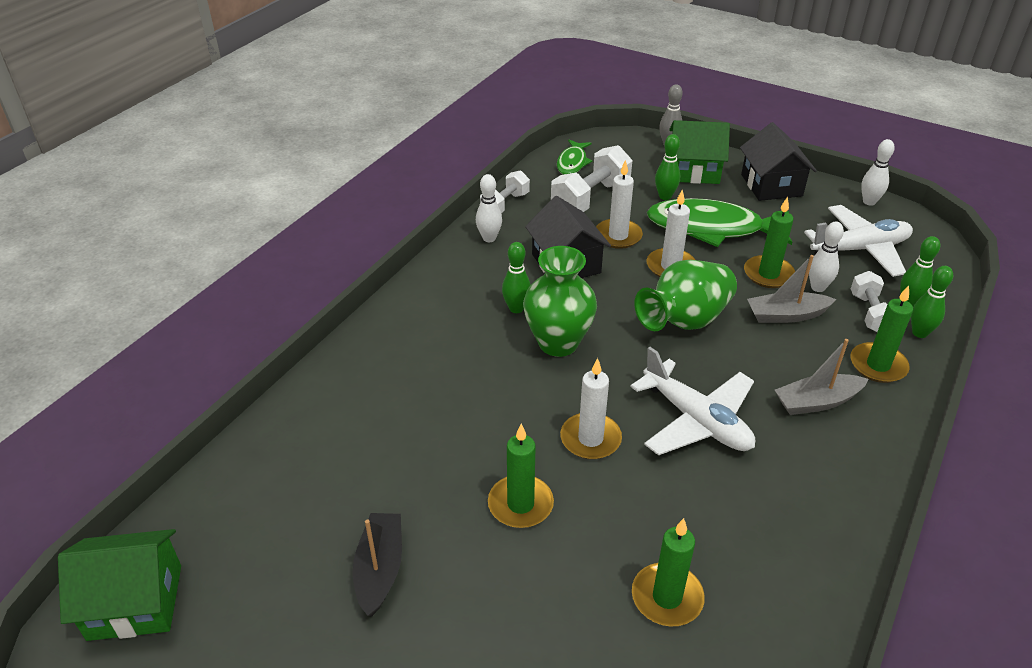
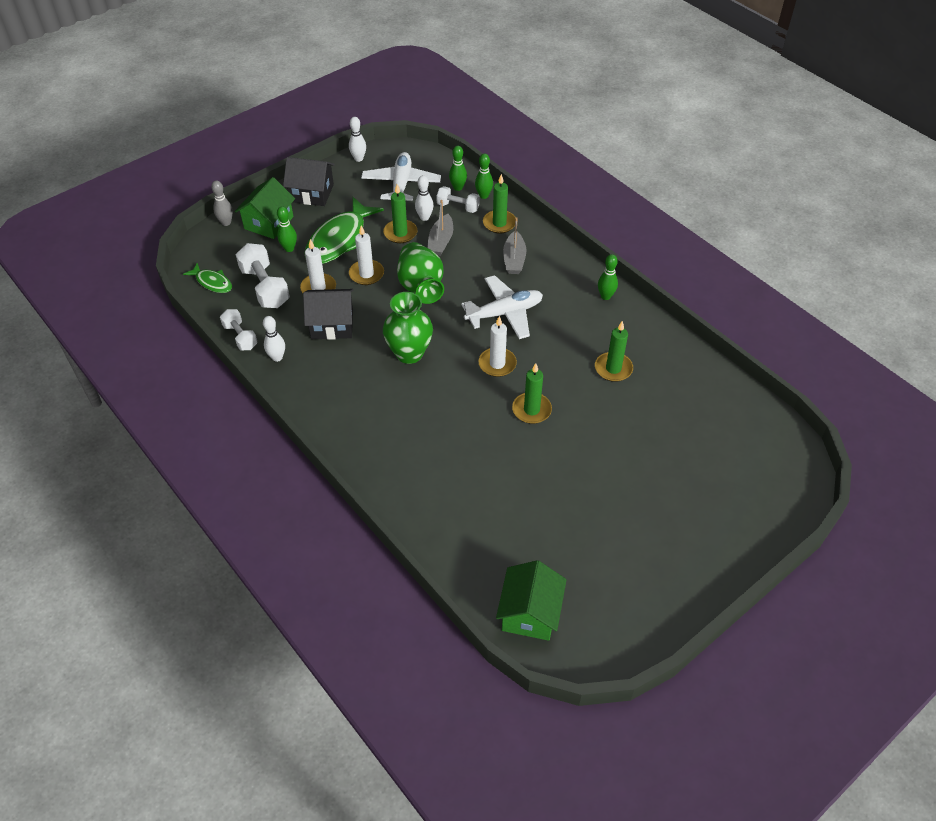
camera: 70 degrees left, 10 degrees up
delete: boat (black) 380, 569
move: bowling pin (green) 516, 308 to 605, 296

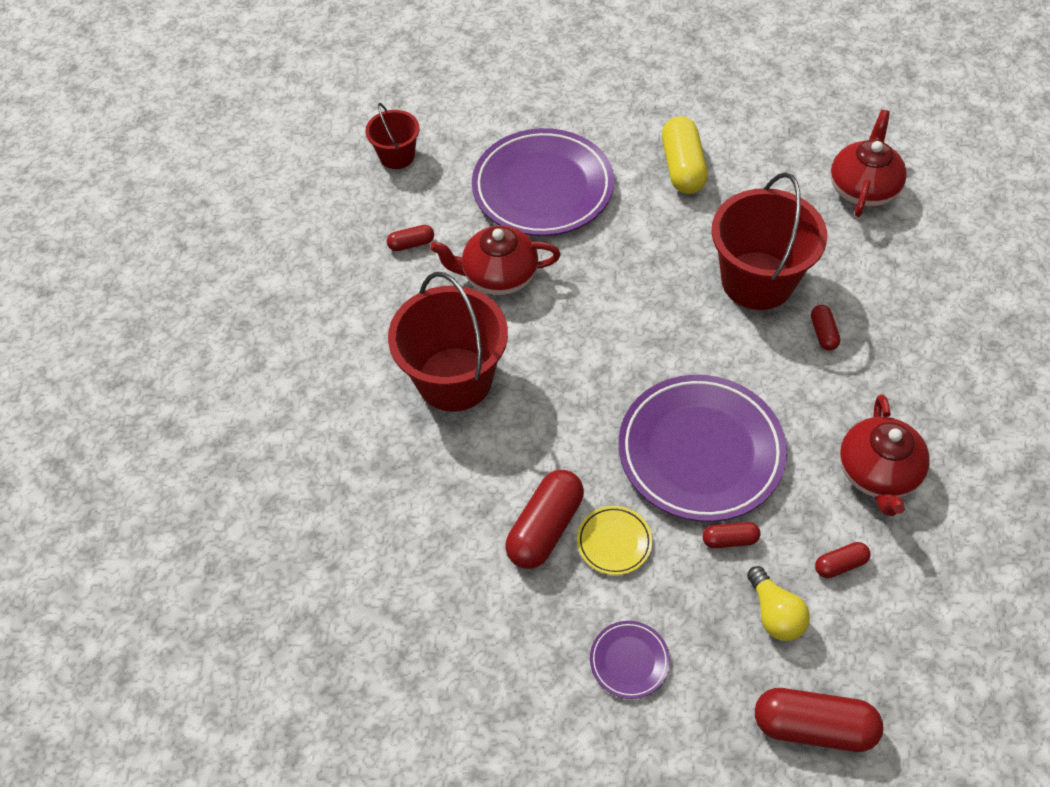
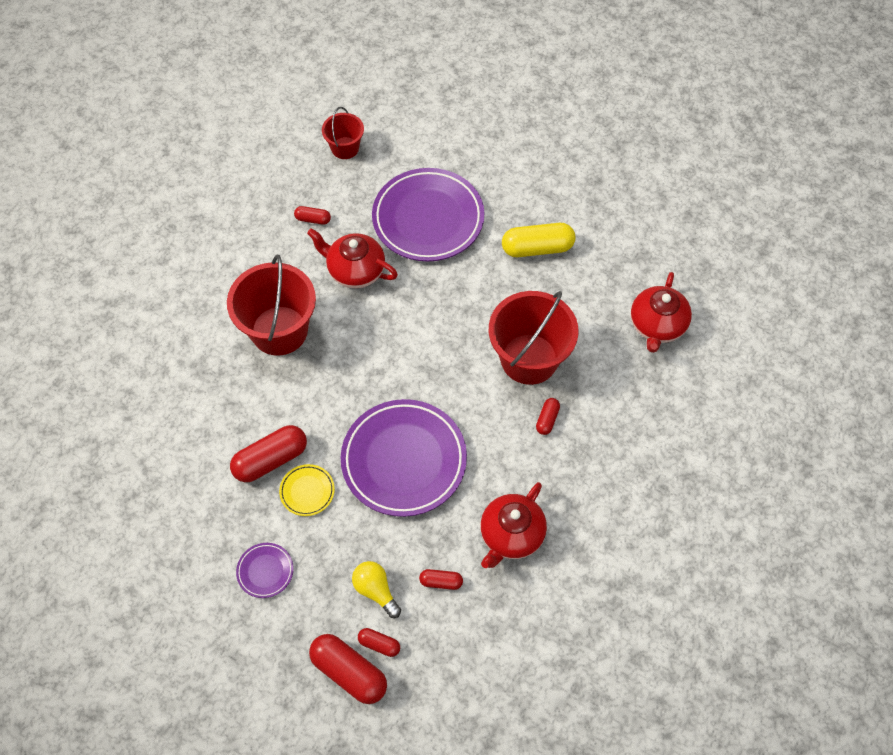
camera: 25 degrees right, 5 degrees up
move: capsule (red) 729, 539 to 379, 644
rotate: teapot (red) 863, 188 = 657, 326 150 degrees clockwise; capsule (yellow) 682, 167 = 537, 248 60 degrees clockwise; light bulb (yellow) 774, 613 = 376, 590 135 degrees clockwise

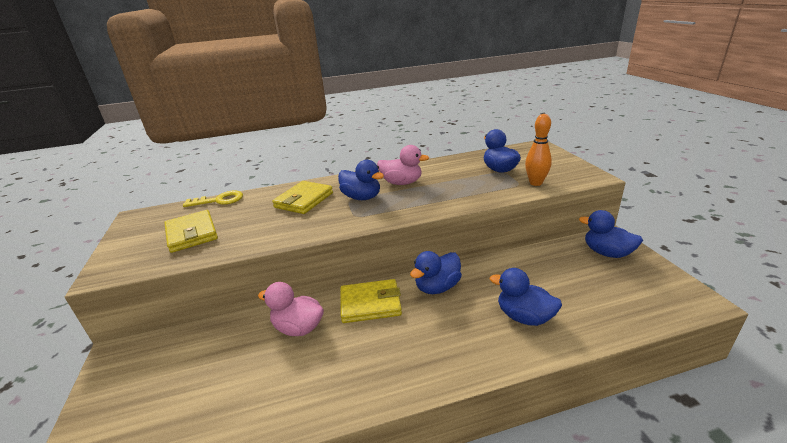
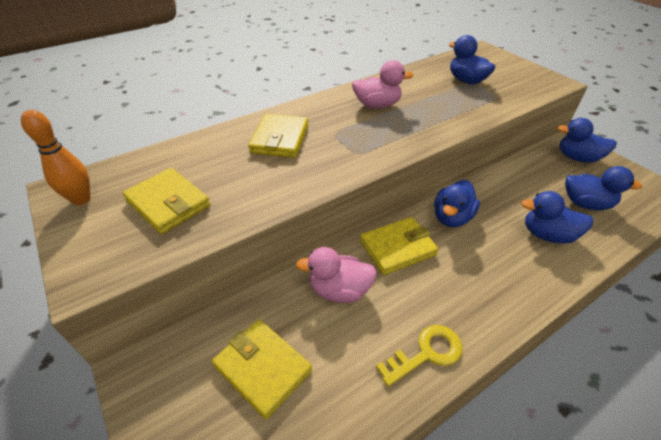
camera: 20 degrees left, 15 degrees up
insert: wallet (yellow) 262, 368
move: bowling pin (orange) 535, 183 to 81, 199; duck (blue) 361, 197 to 585, 204; key (yellow) 219, 200 to 426, 353

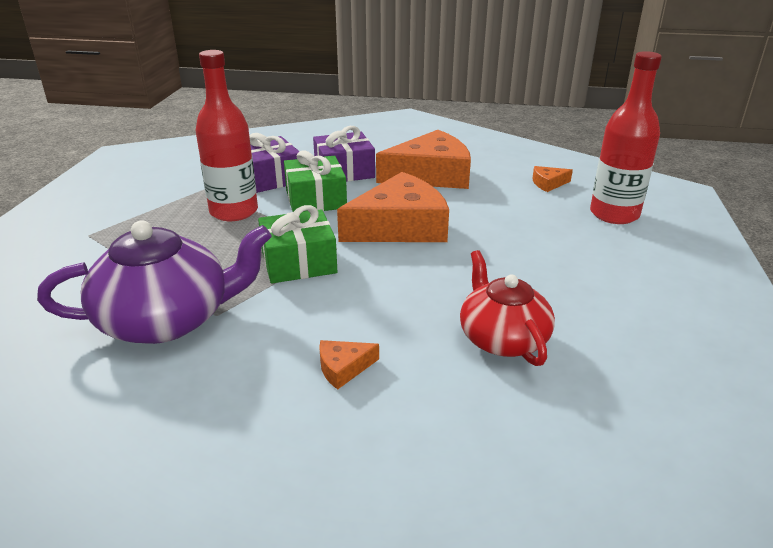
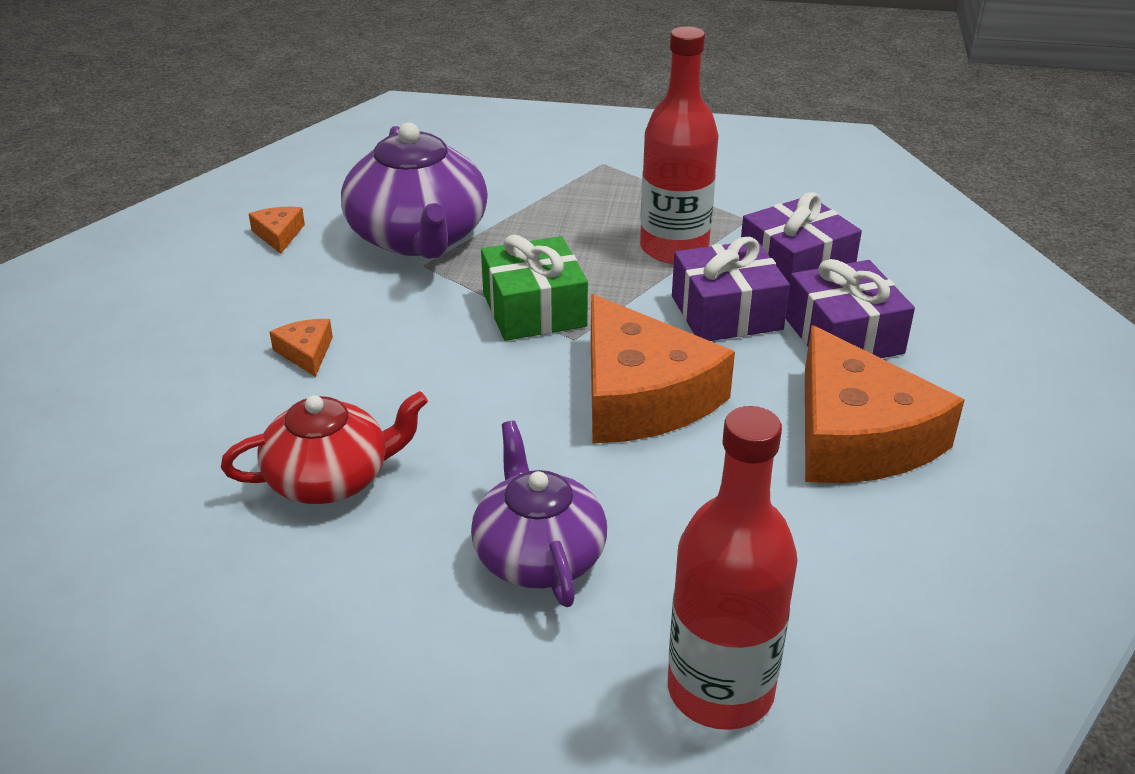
camera: 90 degrees right, 5 degrees up
insert: teapot (purple) 538, 554
move: cheese (orange) 548, 183 to 279, 235
recolor: gift (green) 316, 199 to gift (purple) 726, 313

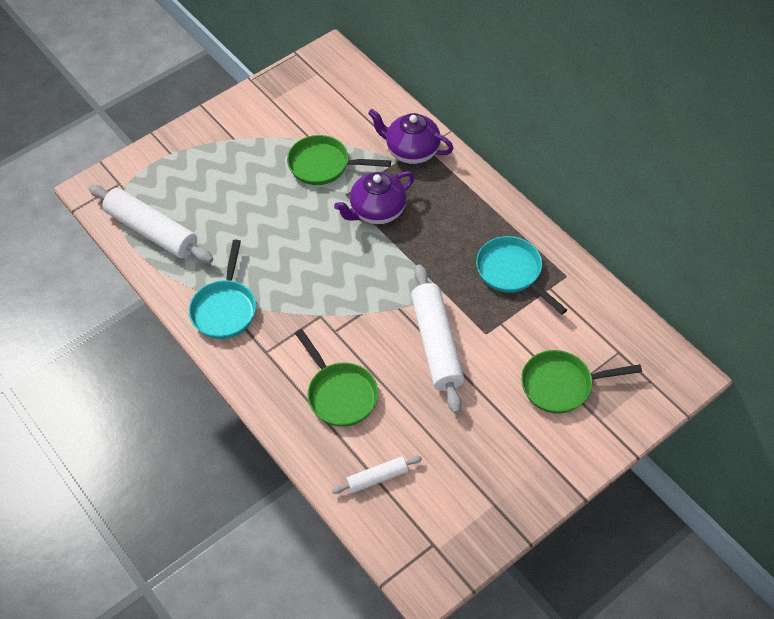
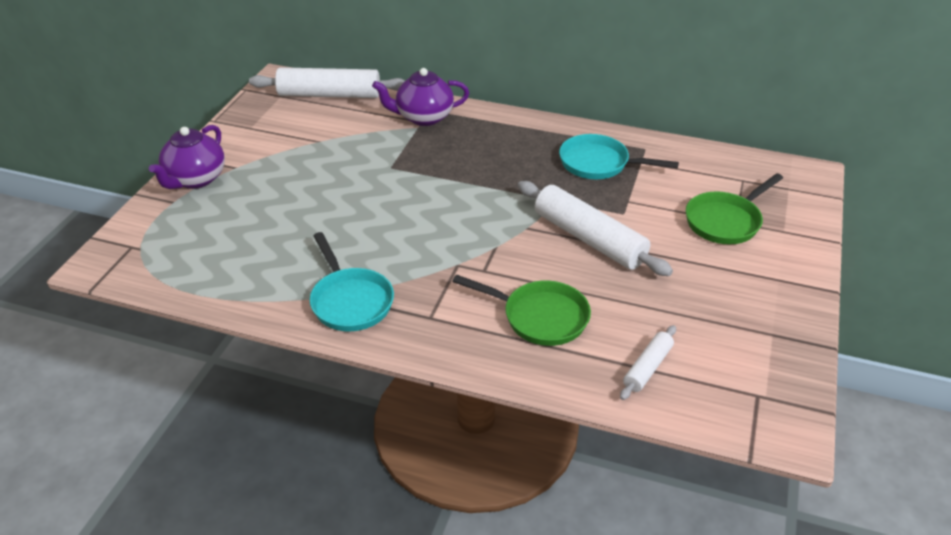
camera: 35 degrees left, 15 degrees down
delete: pan (green) 323, 165
move: teapot (purple) 377, 211 to 195, 179; rolling pin (white) 152, 231 to 329, 95

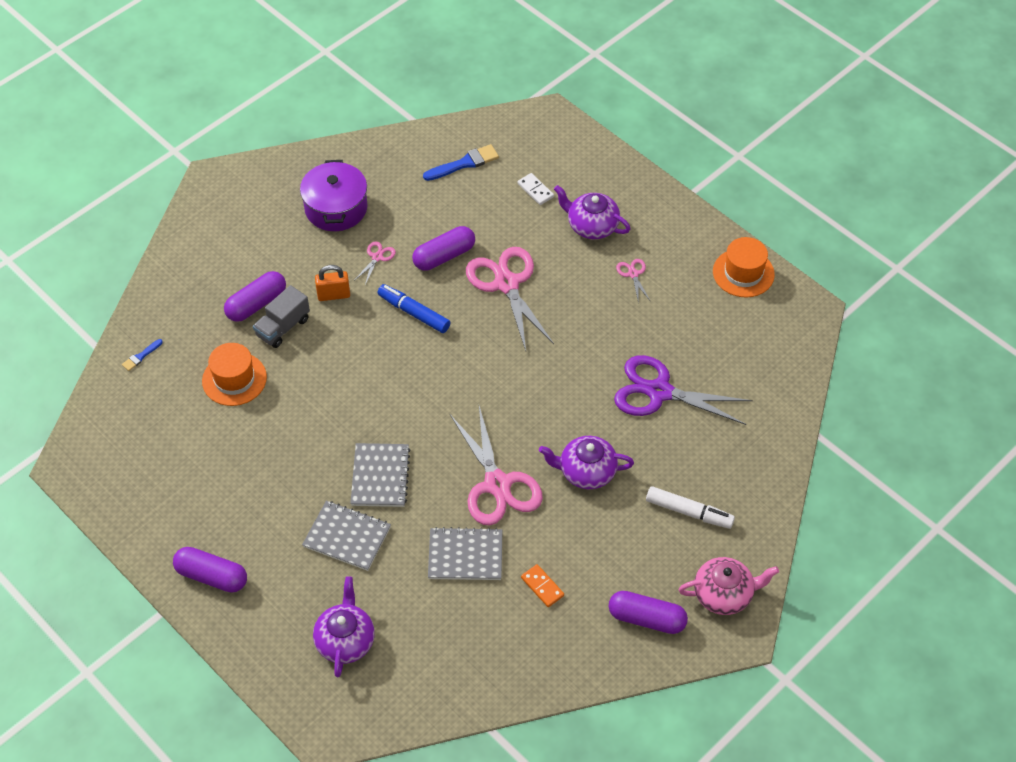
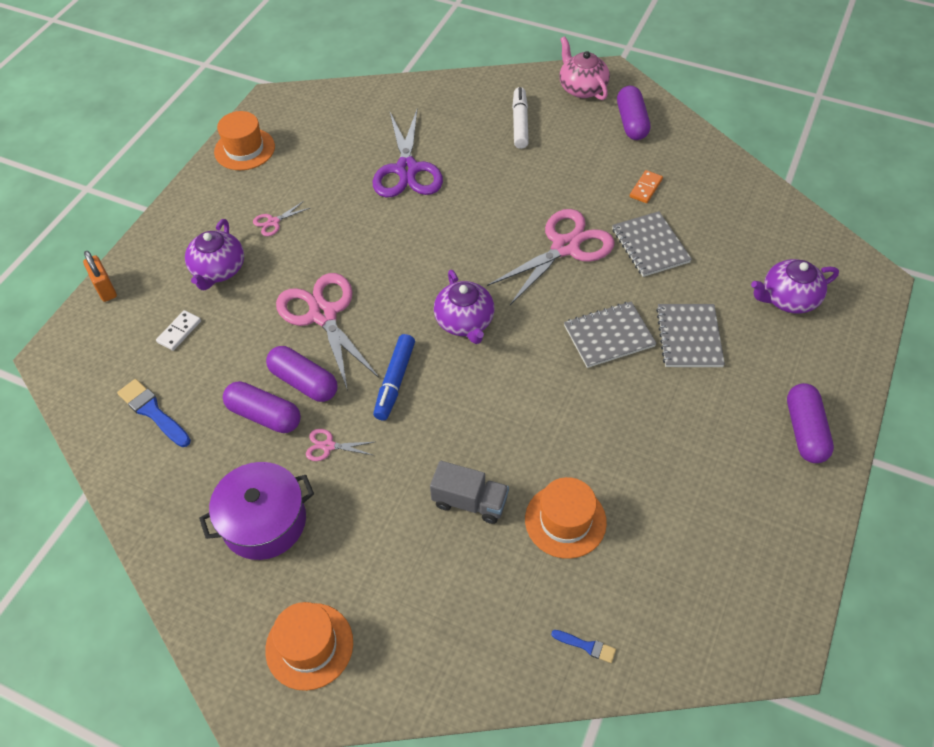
camera: 110 degrees left, 0 degrees up
insert: hat (orange) 309, 646
move: padlock (orange) 333, 295 to 105, 289; capsule (purple) 256, 304 to 264, 415; teapot (purple) 586, 472 to 465, 322
rotate: scissors (pink) 506, 284 = 323, 315 105 degrees clockwise

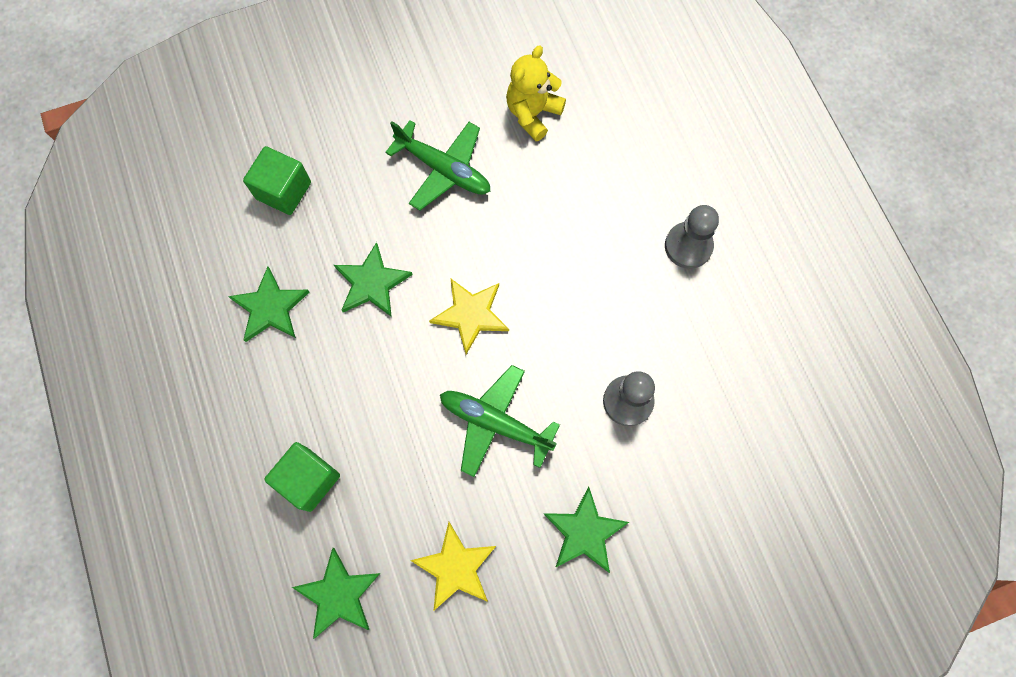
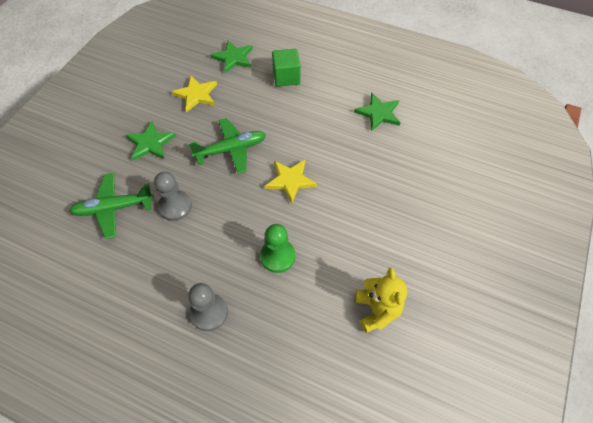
camera: 135 degrees right, 15 degrees down
delete: cube (green) 283, 191; star (green) 372, 283
insert: pawn (green) 278, 256
move: plane (green) 444, 170 to 113, 208

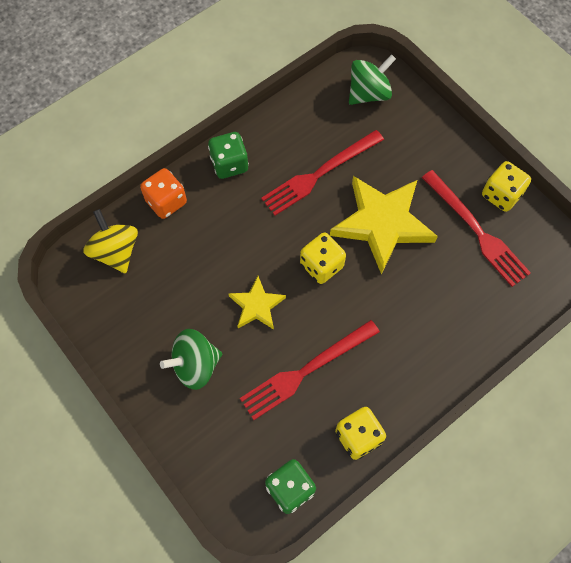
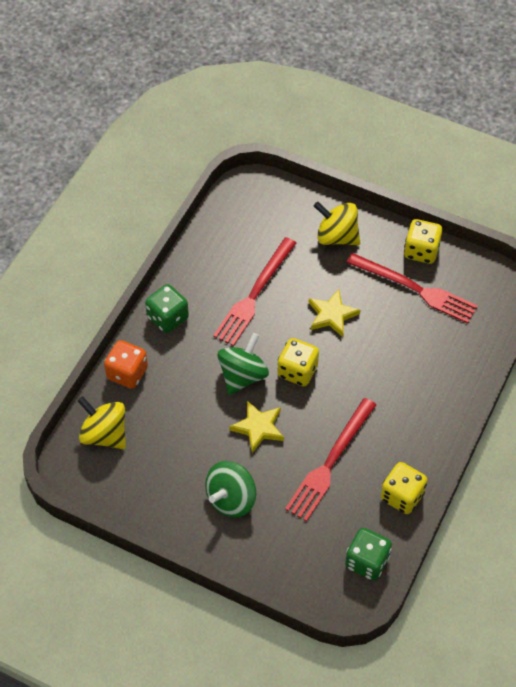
camera: 25 degrees left, 10 degrees down
insert: spinning top (yellow) 336, 236
move: spinning top (green) 369, 93 to 243, 375
resize: star (yellow) 382, 223 = 332, 315 x0.53

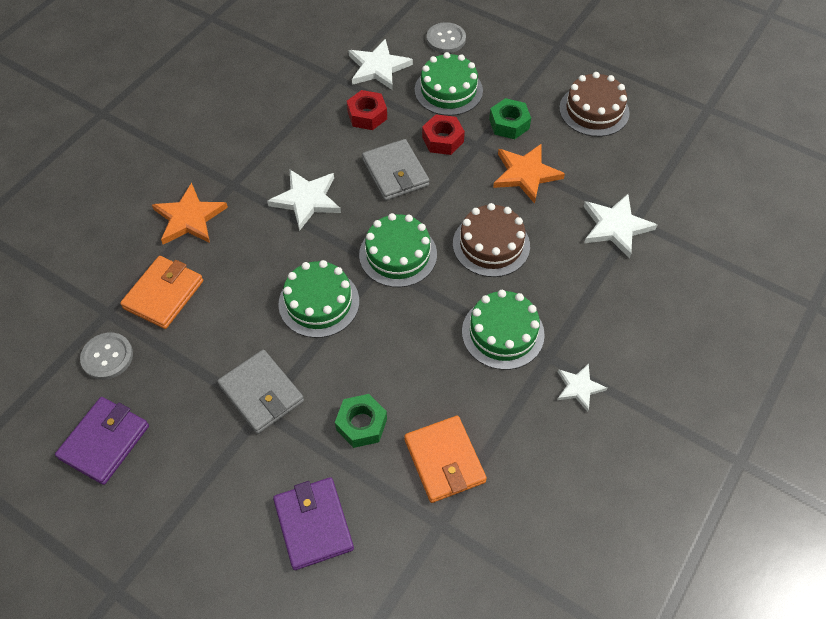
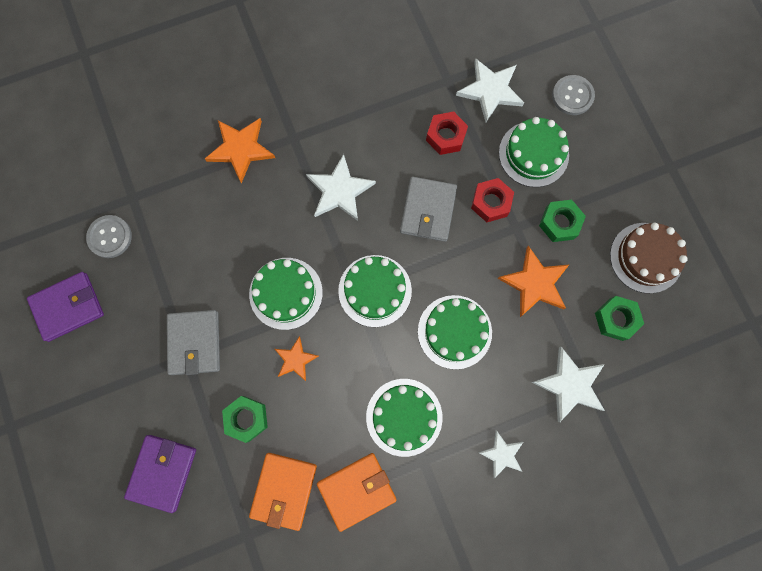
camera: 35 degrees right, 20 degrees up
insert: nut (green) 616, 319; star (orange) 295, 360
move: wallet (orange) 164, 294 to 357, 490; star (white) 579, 387 to 502, 454
recolor: cake (brown) 491, 244 to cake (green) 454, 332

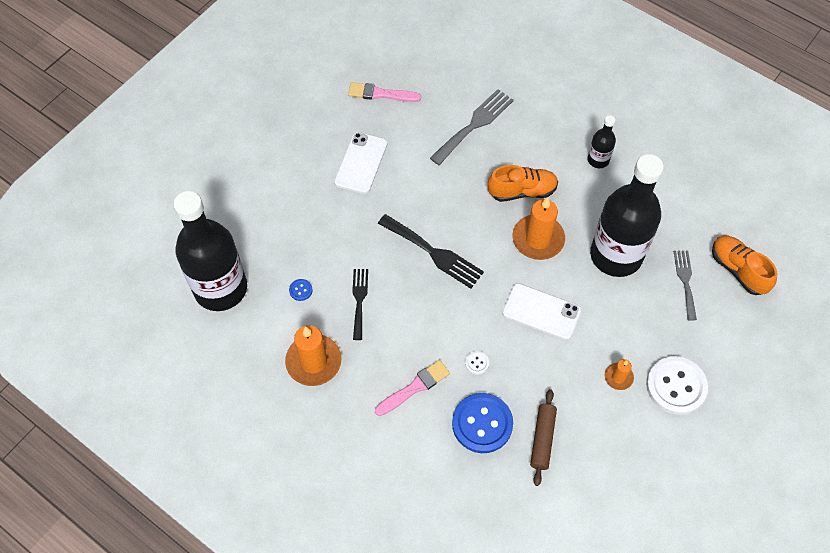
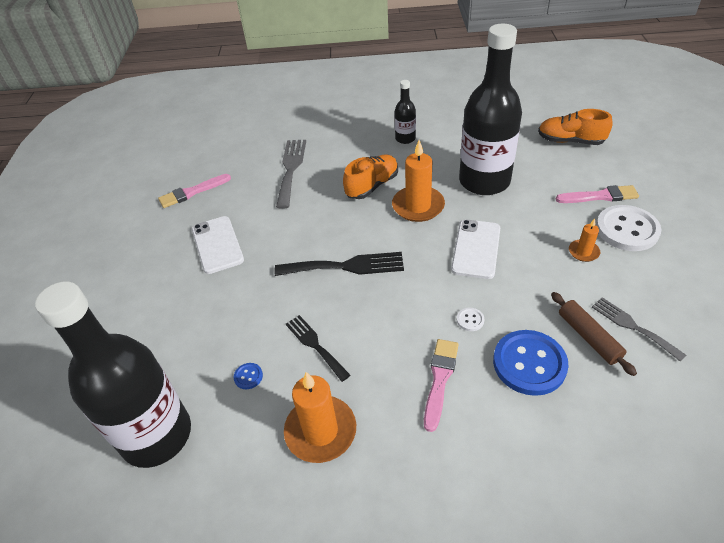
camera: 35 degrees left, 15 degrees down
insert: brush (pink) 600, 196
move: fork (grey) 685, 281 to 633, 326
rotate: phone (white) 541, 311 = 476, 249 60 degrees counterclockwise

